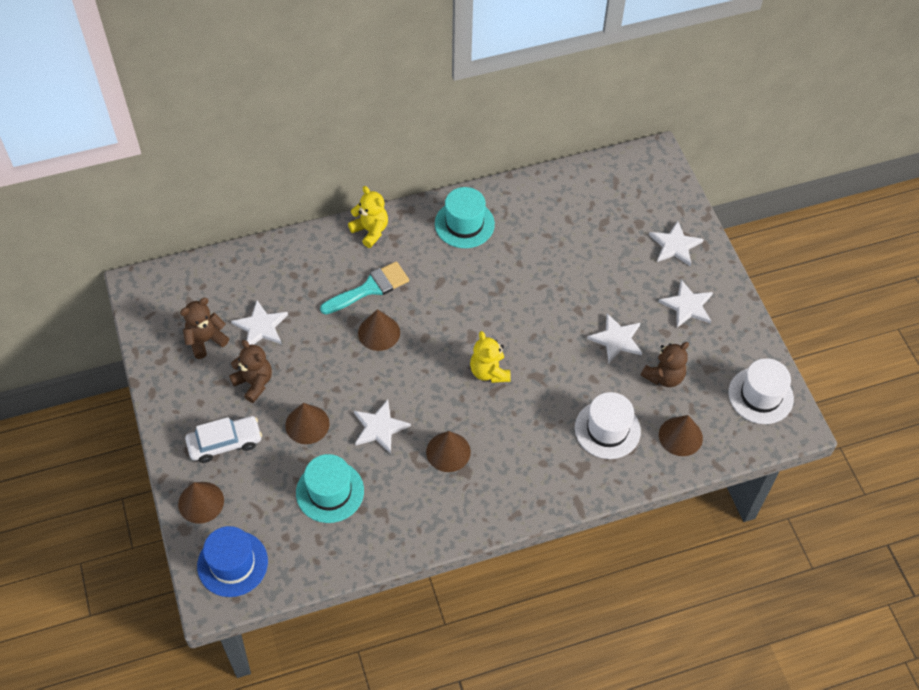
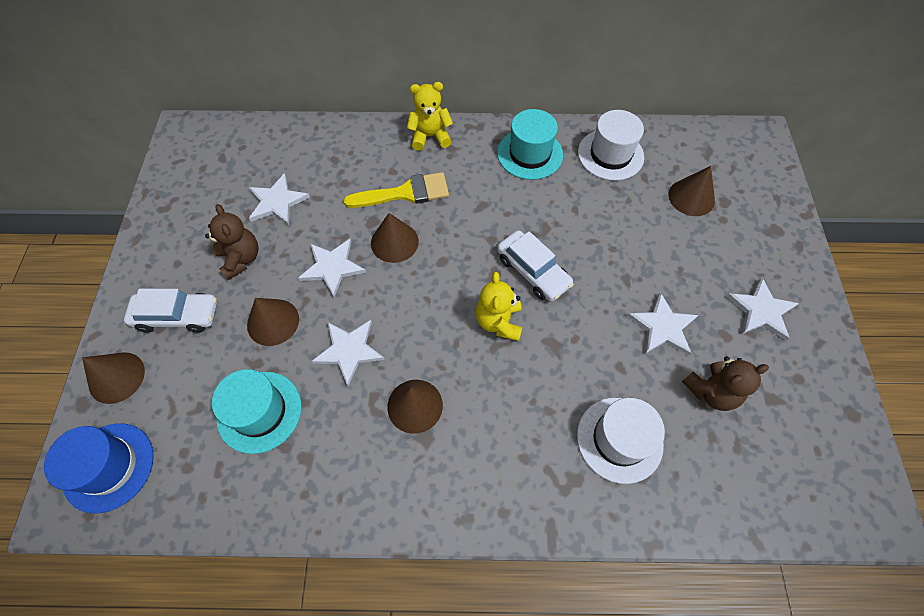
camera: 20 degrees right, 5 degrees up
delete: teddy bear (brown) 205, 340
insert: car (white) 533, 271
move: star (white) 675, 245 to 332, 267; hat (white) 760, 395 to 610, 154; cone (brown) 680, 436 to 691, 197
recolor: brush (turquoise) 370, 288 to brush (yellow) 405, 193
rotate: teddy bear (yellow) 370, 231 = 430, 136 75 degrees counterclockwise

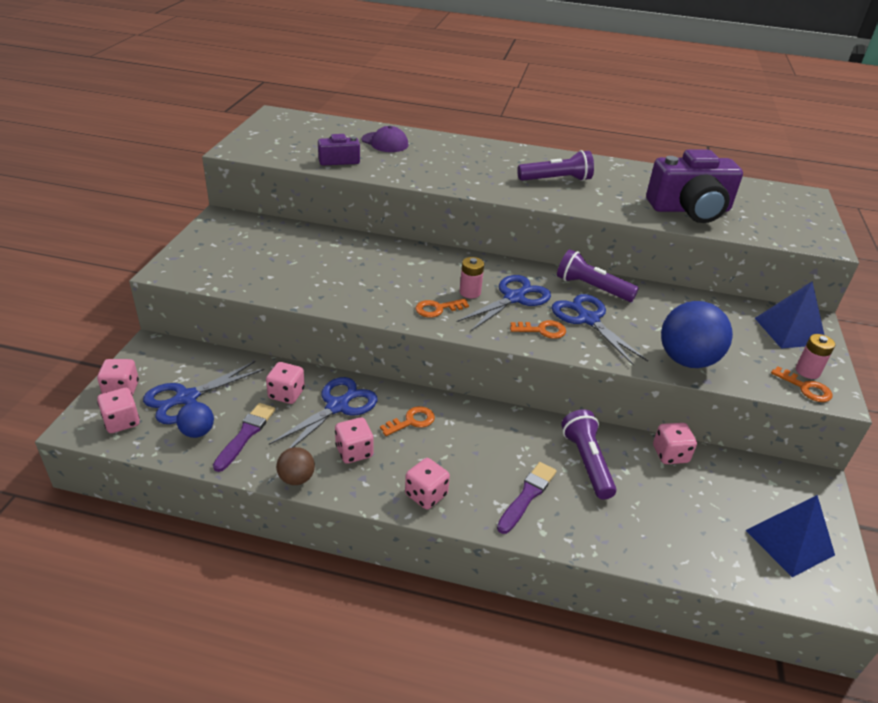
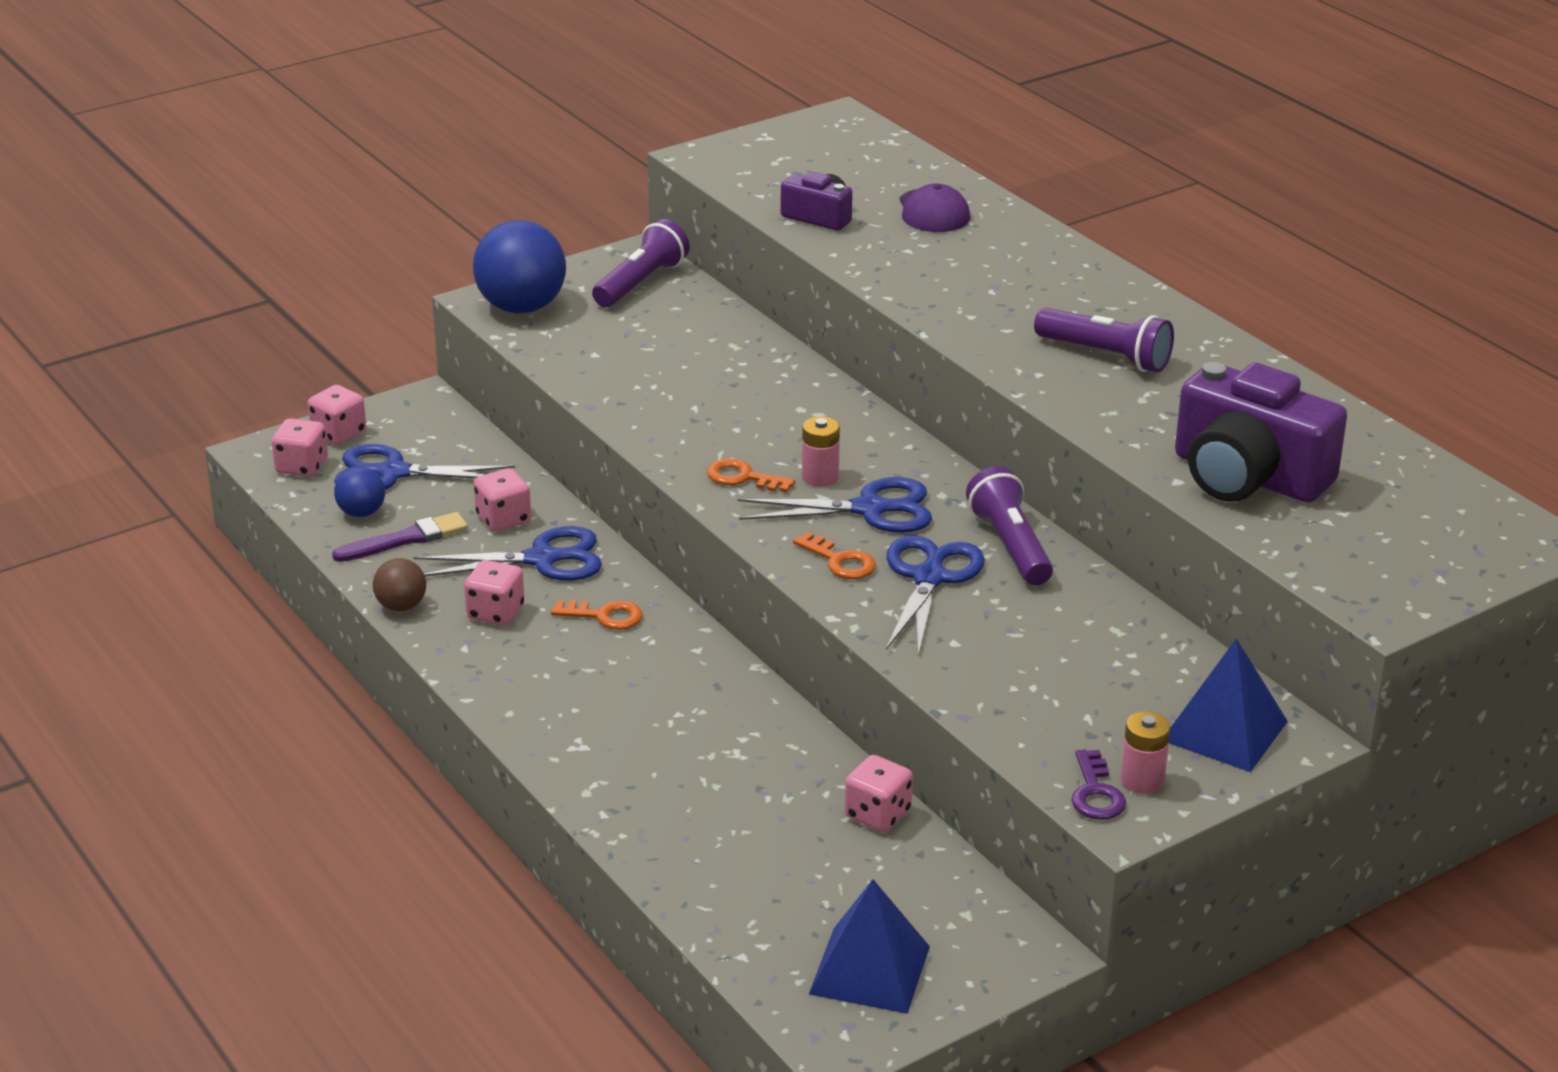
camera: 45 degrees right, 5 degrees down
delete: dice (pink) 426, 495; brush (purple) 527, 496
move: ball (blue) 687, 360 to 521, 307; flashlight (purple) 587, 462 to 641, 283
recolor: key (orange) 805, 388 to key (purple) 1096, 793

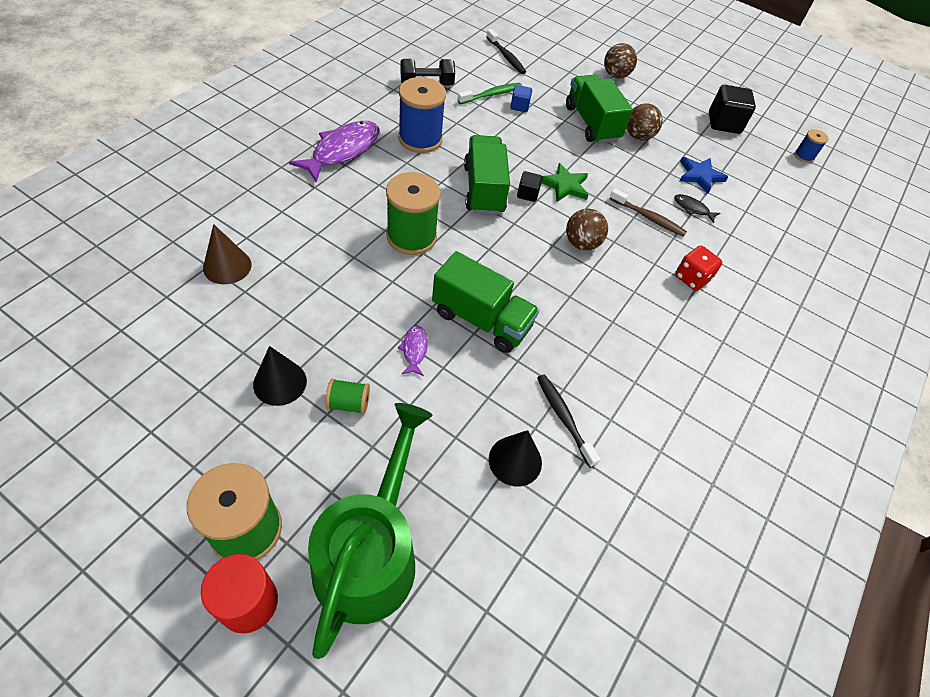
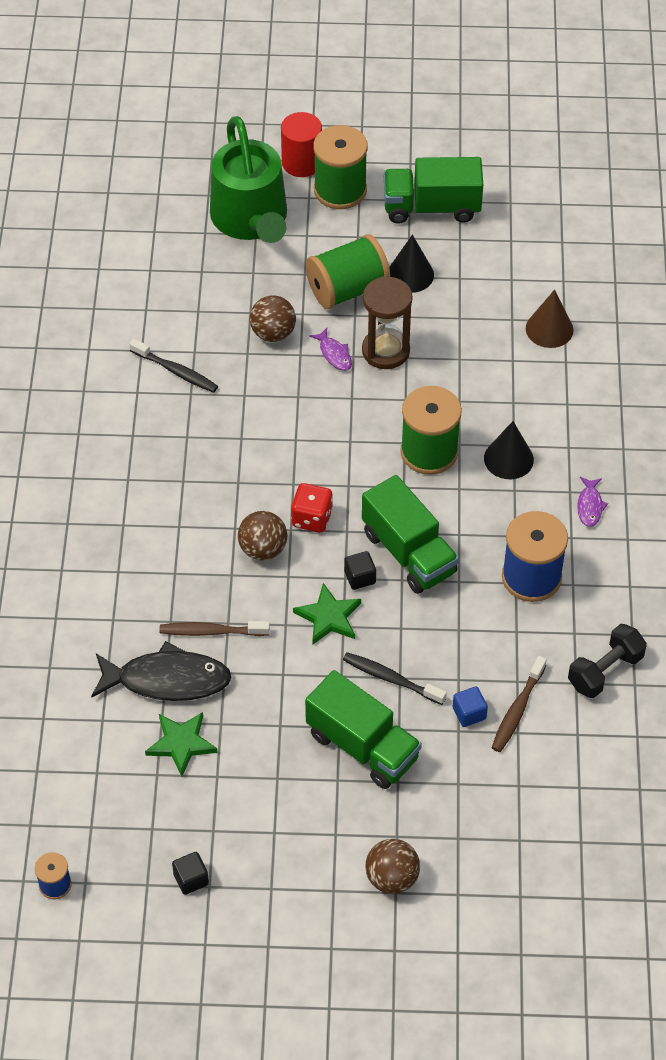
camera: 155 degrees right, 0 degrees up
insert: hourglass (brown) 385, 351
move: toothbrush (black) 506, 57 to 391, 679; ball (brown) 638, 136 to 273, 333; dice (red) 692, 278 to 312, 518; truck (green) 481, 320 to 431, 207; cone (black) 515, 460 to 508, 459
recolor: toothbrush (green) 491, 94 to toothbrush (brown) 517, 710; star (blue) 700, 176 to star (green) 181, 743
resize: cube (black) 724, 123 = 191, 879 x0.54; fish (purple) 342, 151 = 590, 506 x0.47; fish (black) 692, 208 = 167, 680 x2.15; spool (green) 349, 403 = 347, 289 x2.01

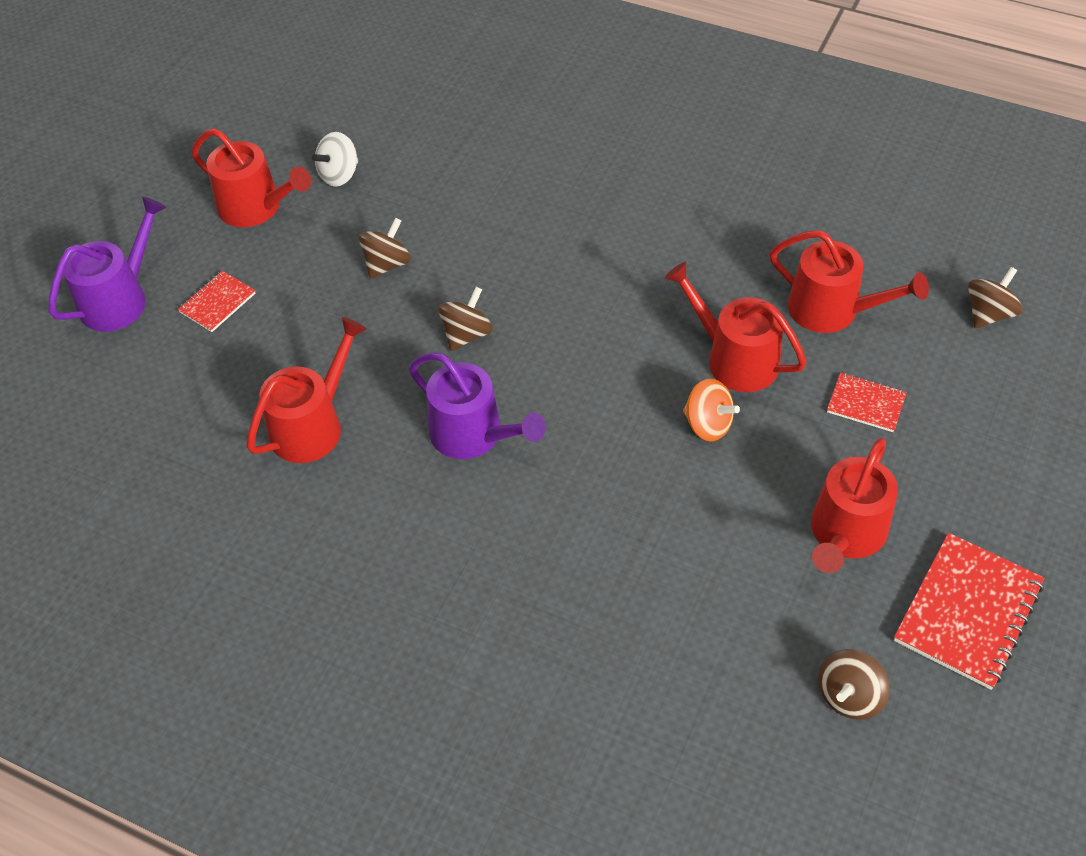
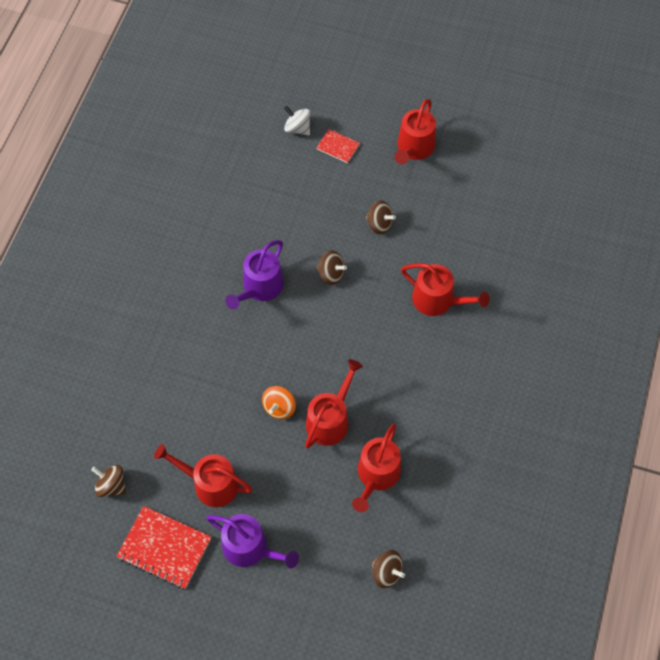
camera: 80 degrees right, 10 degrees up
delete: notebook (red) 866, 404
move: spinning top (white) 339, 175 to 297, 128; watering can (purple) 119, 299 to 250, 548; watering can (red) 312, 426 to 437, 300

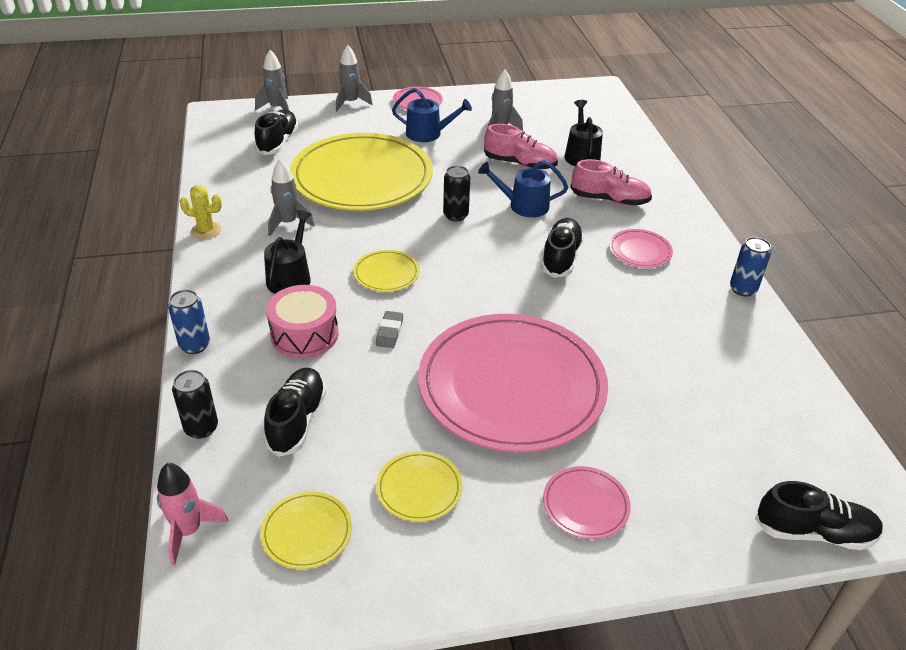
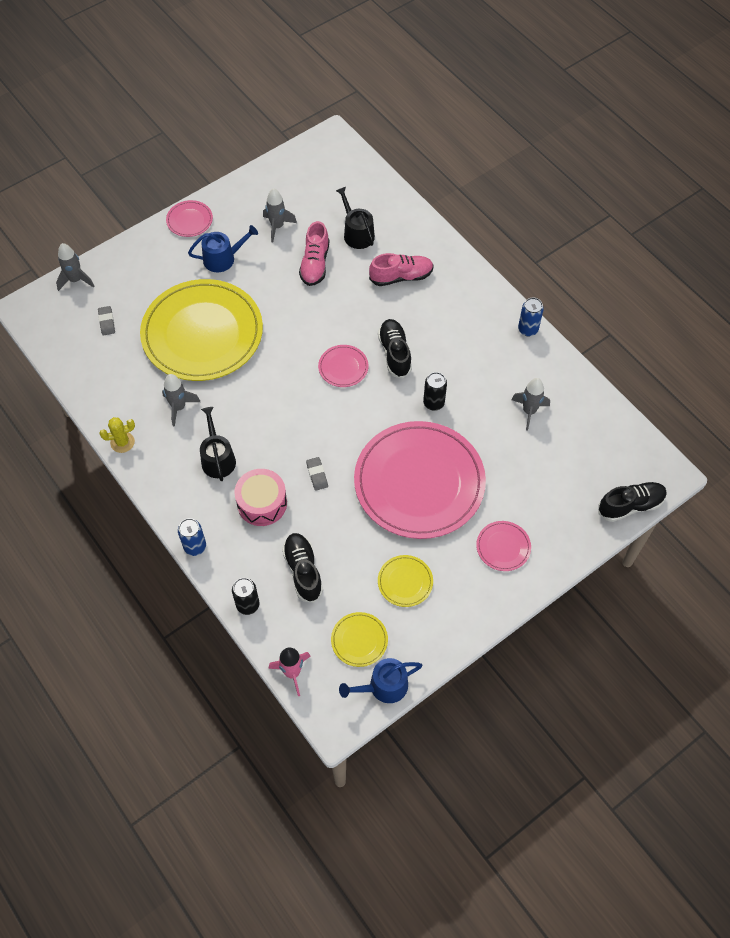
camera: 25 degrees left, 20 degrees up
delete: plate (yellow) 386, 273
move: rocket (grey) 351, 103 to 529, 411; watering can (blue) 523, 205 to 383, 686; can (black) 455, 215 to 433, 403; plate (pink) 640, 251 to 343, 367
replace: shoe (black) 277, 142 to eraser (grey) 107, 322
rotate: shoe (pink) 520, 163 = 315, 264 105 degrees clockwise

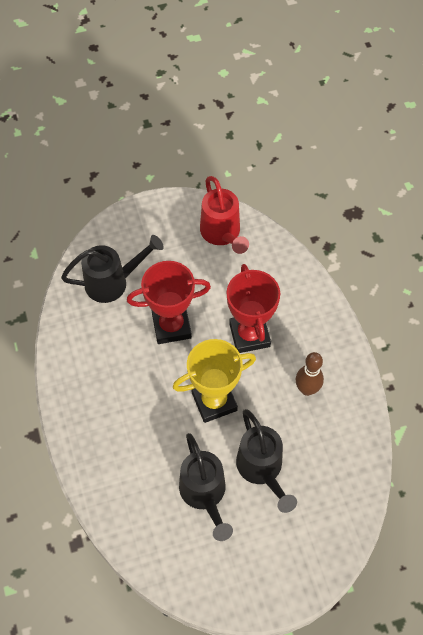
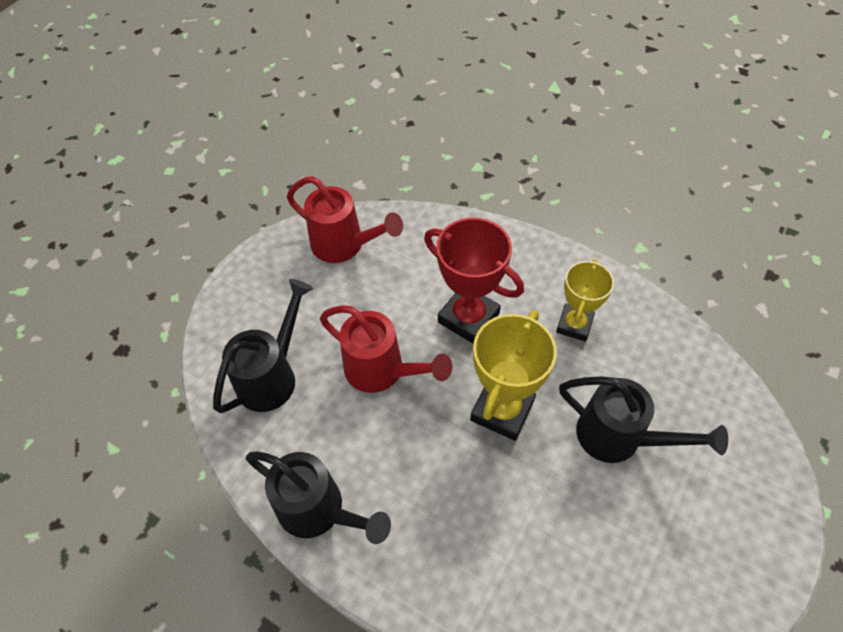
camera: 40 degrees left, 5 degrees down
move: watering can (black) 204, 494 to 318, 510
replace: trophy (red) 171, 326 to watering can (red) 381, 371; bowling pin (brown) 307, 389 to trophy (yellow) 574, 325

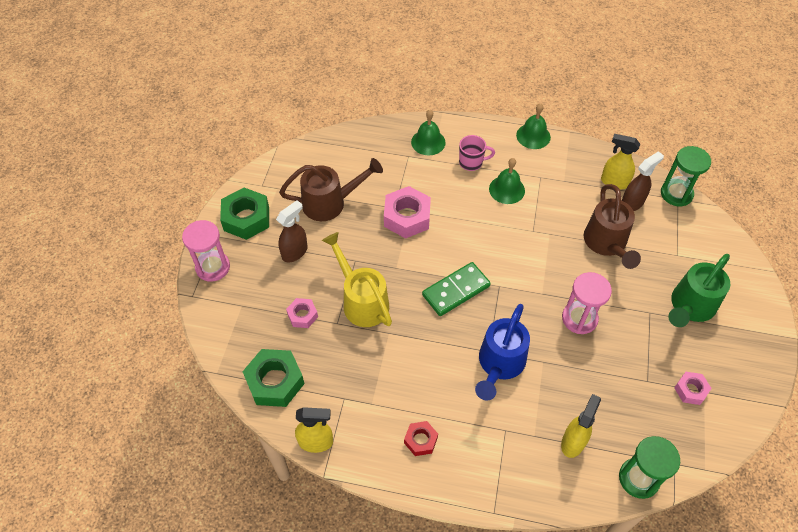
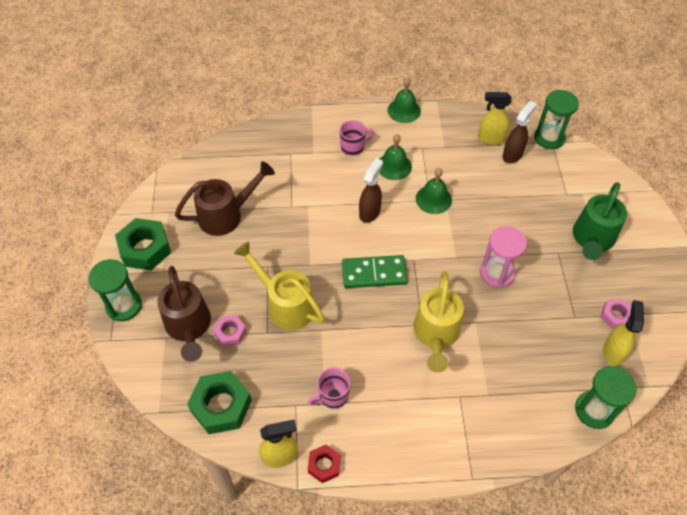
camera: 15 degrees left, 0 degrees up
delete: nut (pink) 407, 217
insert: mug (pink) 333, 396
move: bell (green) 428, 142 to 433, 199; watering can (brown) 606, 244 to 189, 327; spray bottle (brown) 295, 252 to 370, 212; spray bottle (yellow) 573, 442 to 613, 352; nut (red) 420, 440 to 324, 465
recolor: hourglass (pink) 213, 267 to hourglass (green) 124, 306; watering can (blue) 499, 364 to watering can (yellow) 436, 334
rotate: domino (green) 456, 290 = 374, 273 45 degrees clockwise

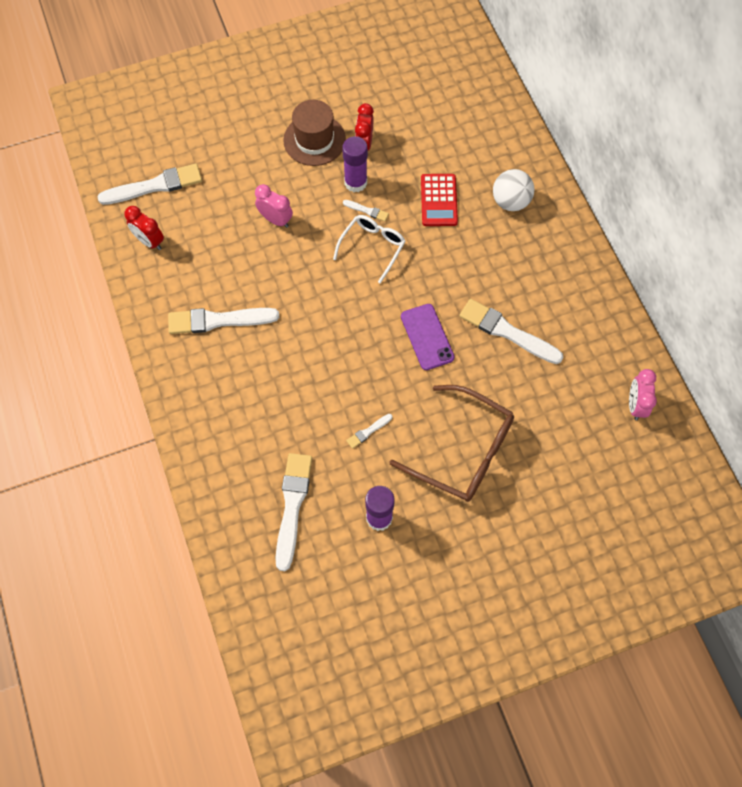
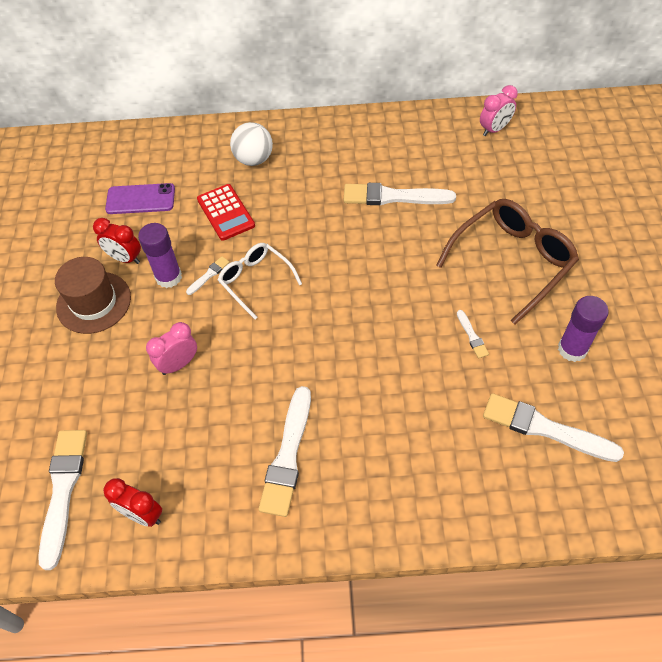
camera: 70 degrees left, 10 degrees down
move: phone (purple) 427, 337 to 140, 199
rotate: calculator (red) 439, 200 = 226, 212 45 degrees clockwise; clock (red) 149, 241 = 142, 514 60 degrees clockwise; brush (white) 507, 332 = 393, 197 45 degrees clockwise; clock (pink) 635, 405 = 494, 129 60 degrees counterclockwise

